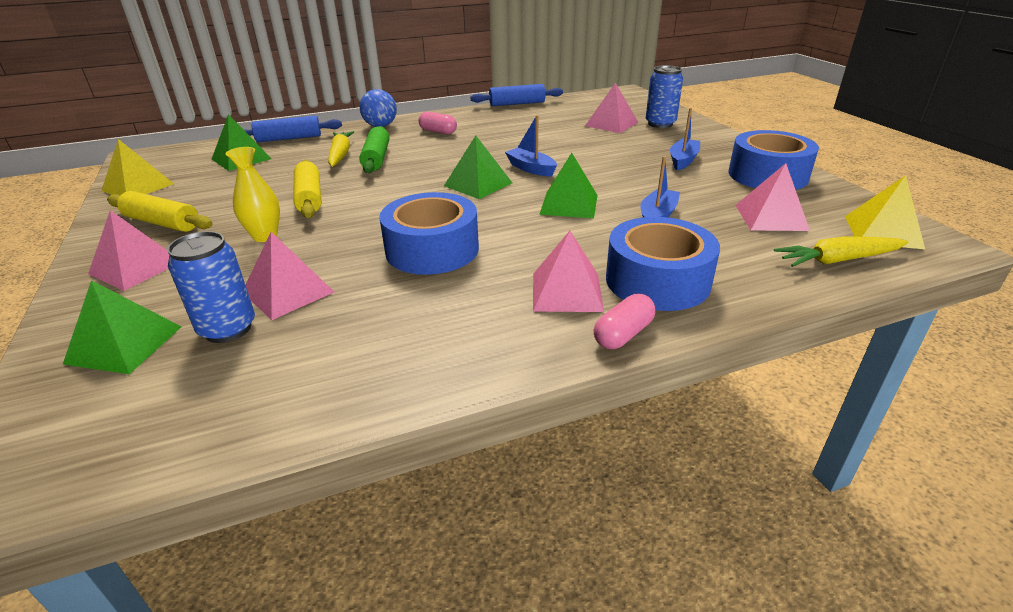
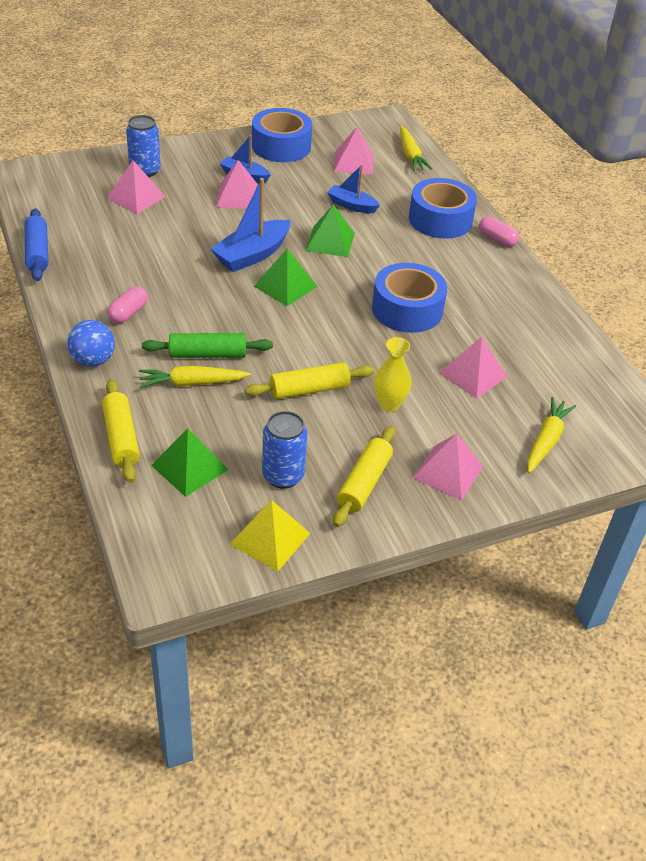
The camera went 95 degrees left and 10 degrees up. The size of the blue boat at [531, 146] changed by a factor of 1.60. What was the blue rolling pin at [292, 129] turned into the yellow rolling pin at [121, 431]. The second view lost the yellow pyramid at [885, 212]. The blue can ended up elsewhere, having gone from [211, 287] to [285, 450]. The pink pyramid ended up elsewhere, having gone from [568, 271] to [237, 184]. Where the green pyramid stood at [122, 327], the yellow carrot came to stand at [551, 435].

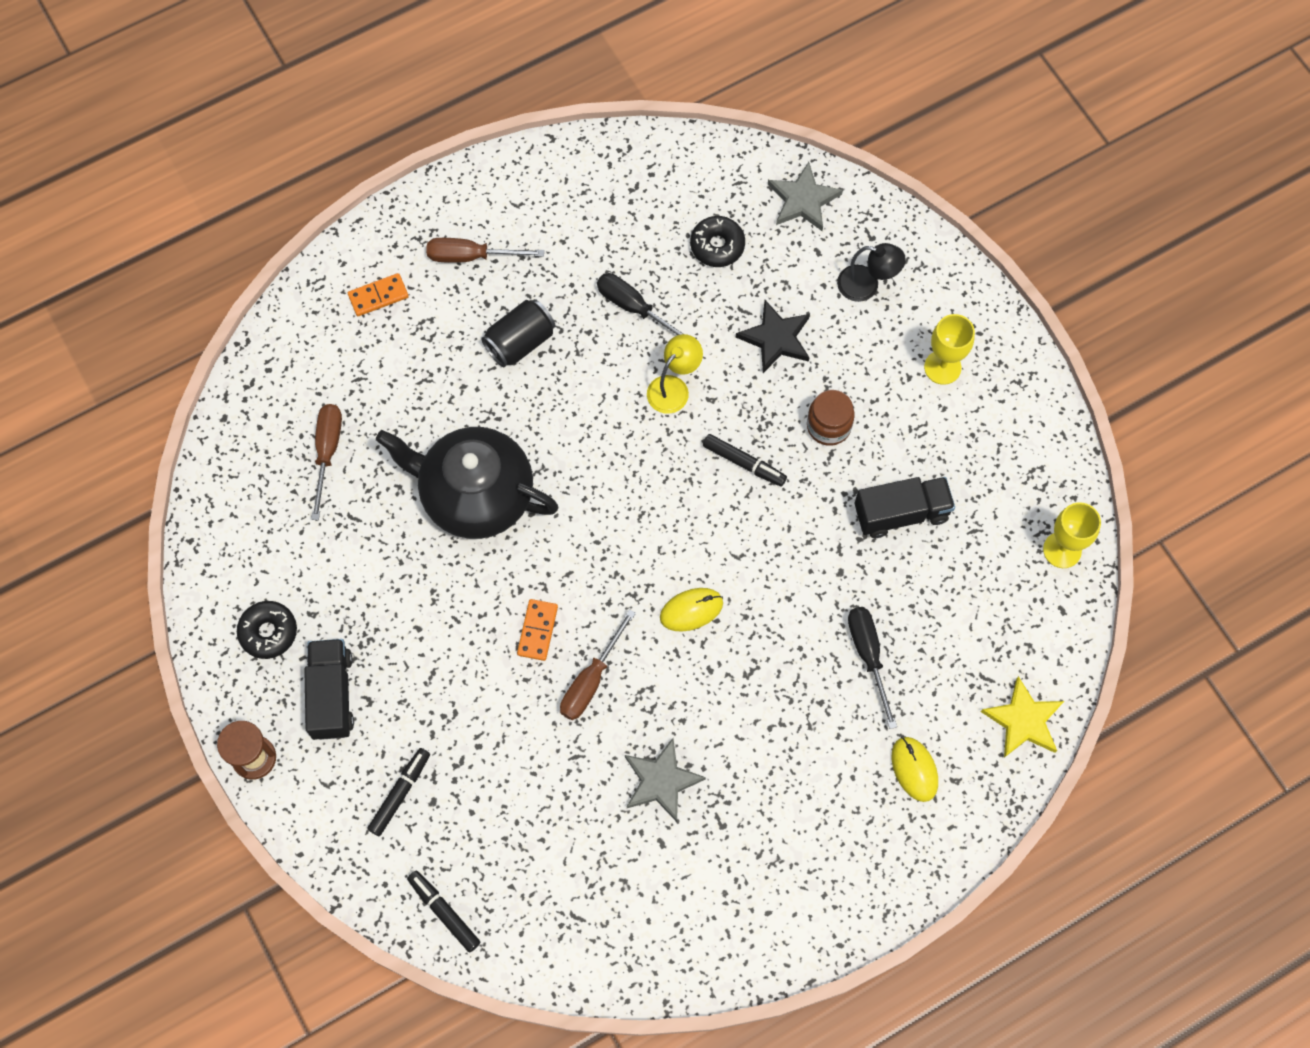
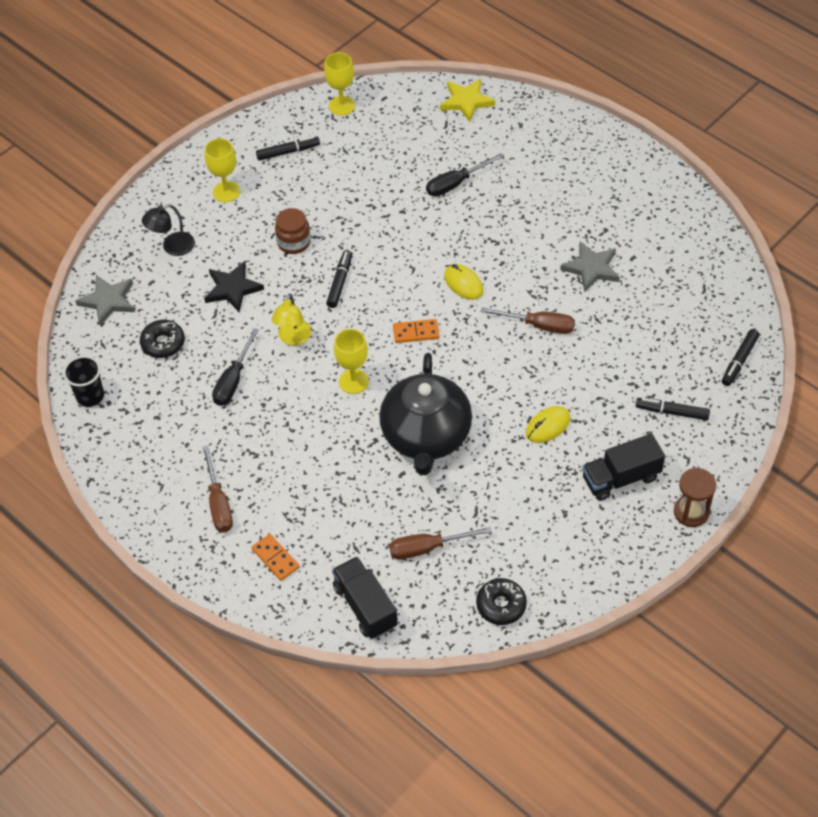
The camera went 105 degrees left and 15 degrees down. The black lamp at [871, 272] ended up facing another way, 120 degrees counterclockwise from before. The second view lost the black can at [518, 333]. The yellow lamp at [675, 374] ended up facing another way, 105 degrees counterclockwise from before. The black truck ended up elsewhere, having gone from [905, 507] to [365, 597]. The orange domino ended up elsewhere, having gone from [537, 630] to [416, 331]. The black donut ended up elsewhere, having gone from [267, 630] to [501, 601]. The yellow mouse ended up elsewhere, having gone from [915, 769] to [548, 424]. The second view gained the black marker at [288, 148]. The second view gained the yellow goblet at [351, 361]. The second view gained the black cup at [83, 381].

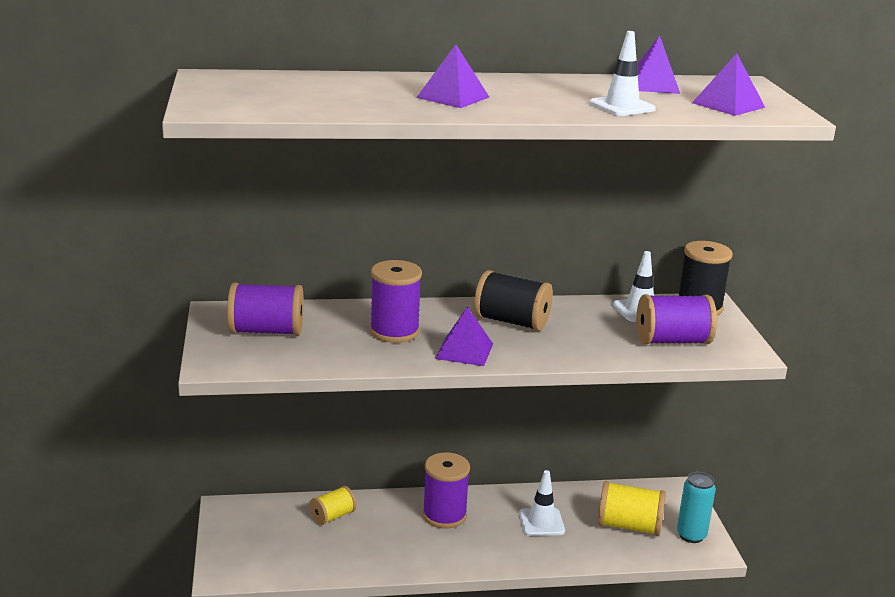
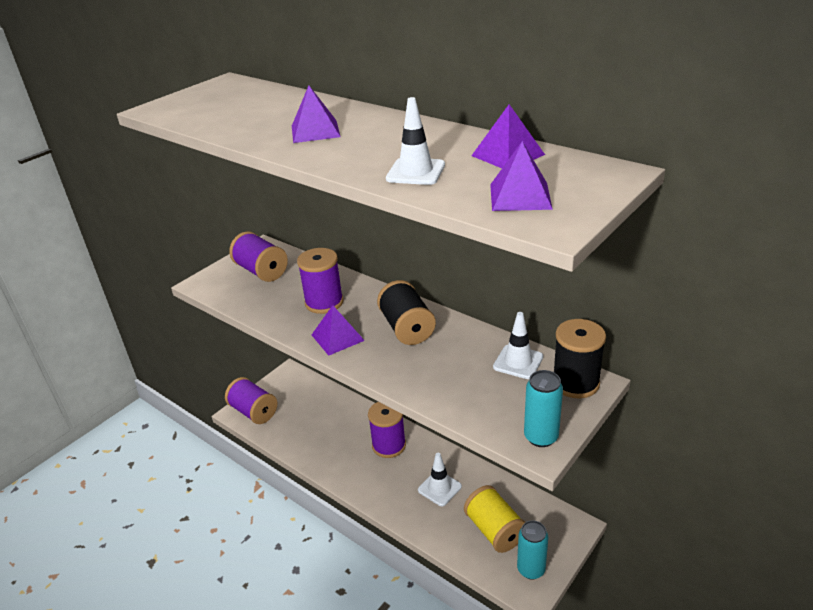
The camera went 50 degrees right and 10 degrees up. The purple spool ended up elsewhere, having gone from [677, 319] to [251, 400]. The second view lost the yellow spool at [333, 505]. The second view gained the turquoise can at [543, 408].

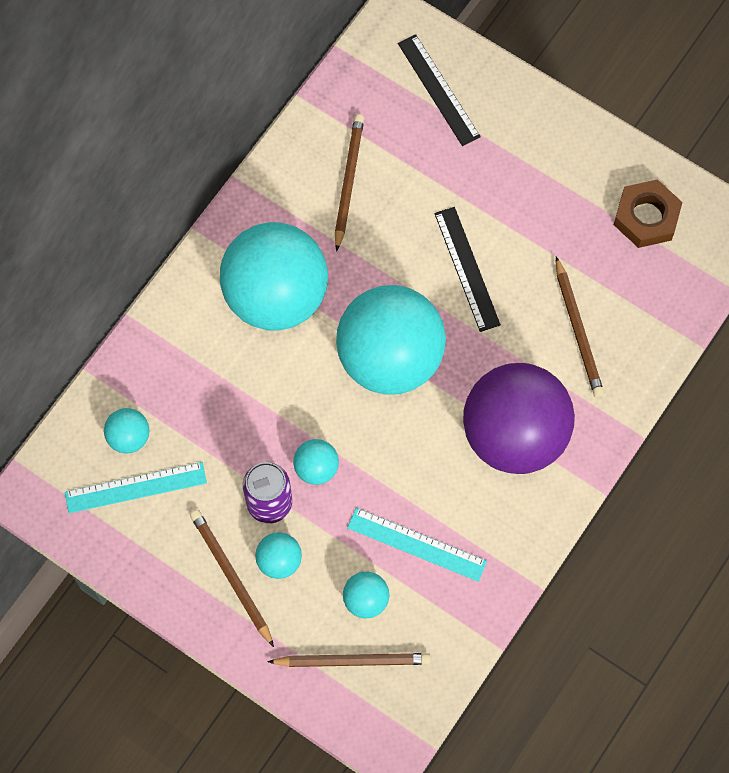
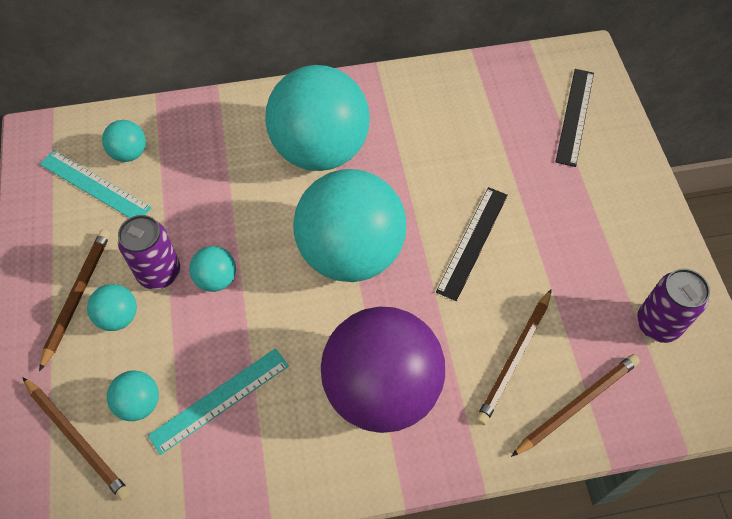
The camera went 45 degrees right and 10 degrees down. The brown pencil ended up elsewhere, having gone from [349, 183] to [575, 405]. Where the brown nut stood at [648, 213], the purple can came to stand at [673, 306]. The turquoise ruler at [417, 545] ended up facing another way, 75 degrees clockwise from before.

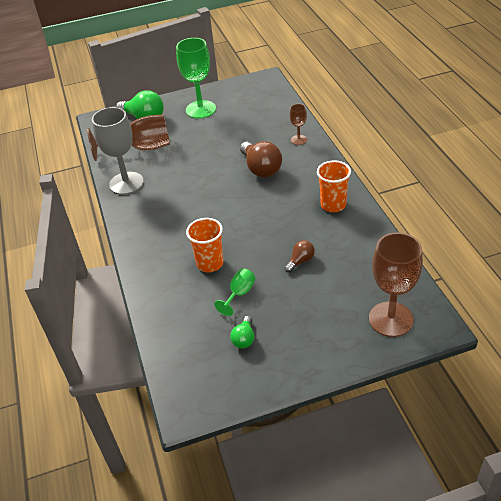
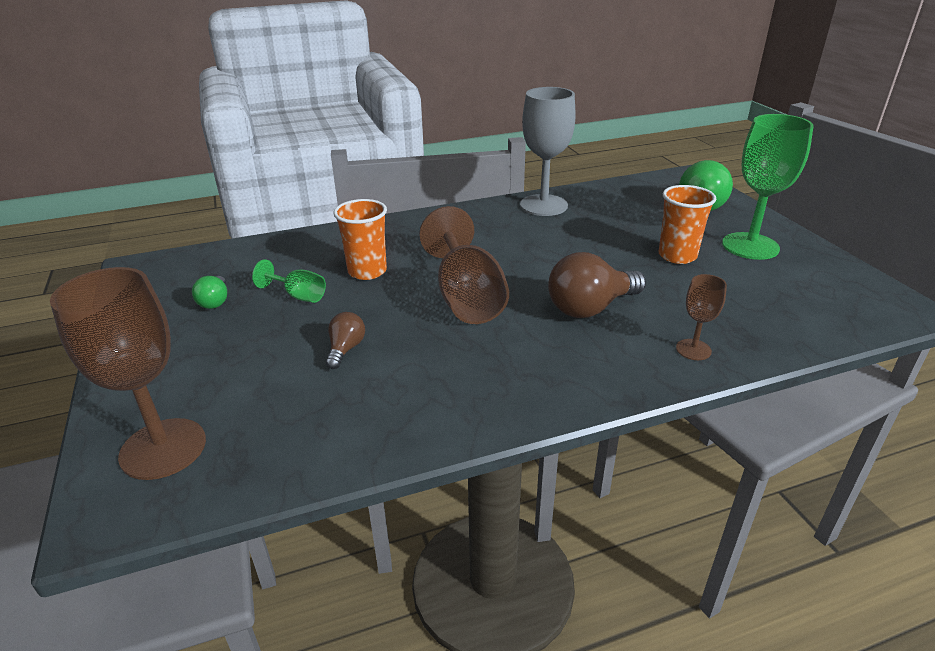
The camera went 85 degrees right and 10 degrees down. The brown goblet ended up elsewhere, having gone from [128, 138] to [464, 265]. The orange cup ended up elsewhere, having gone from [334, 186] to [687, 224]. The brown light bulb at [299, 256] ended up facing another way, 120 degrees counterclockwise from before. The green light bulb at [242, 332] ended up facing another way, 105 degrees counterclockwise from before.

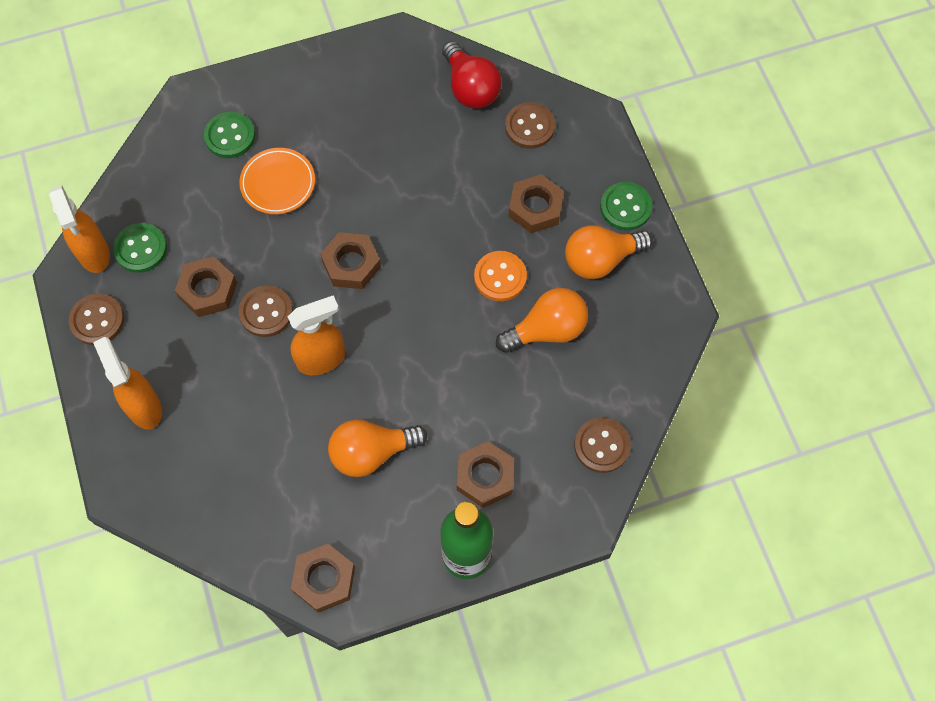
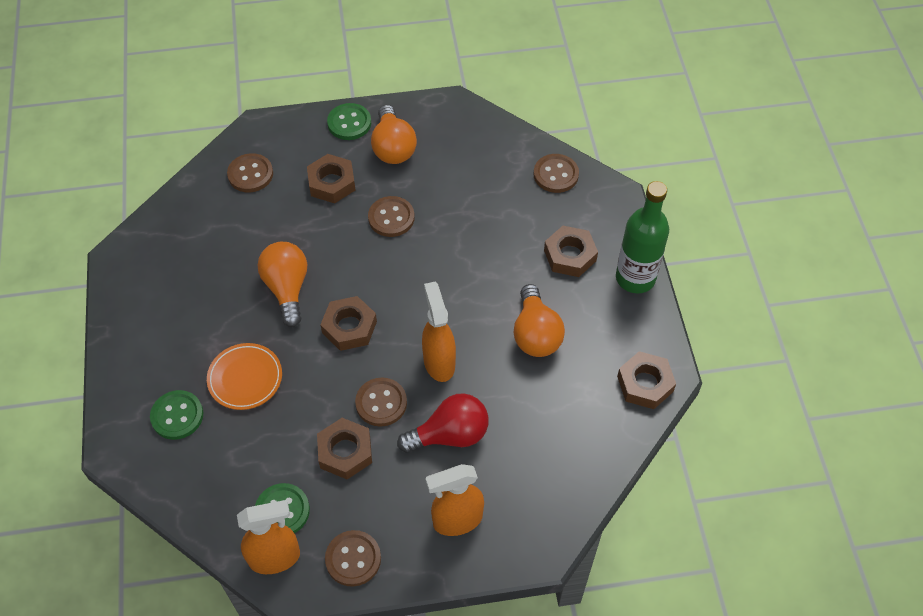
The camera went 80 degrees left and 10 degrees down. The red light bulb ended up elsewhere, having gone from [472, 74] to [443, 423]. What was the orange button at [500, 276] turned into the brown button at [391, 216]. The orange light bulb ended up elsewhere, having gone from [542, 320] to [282, 284].

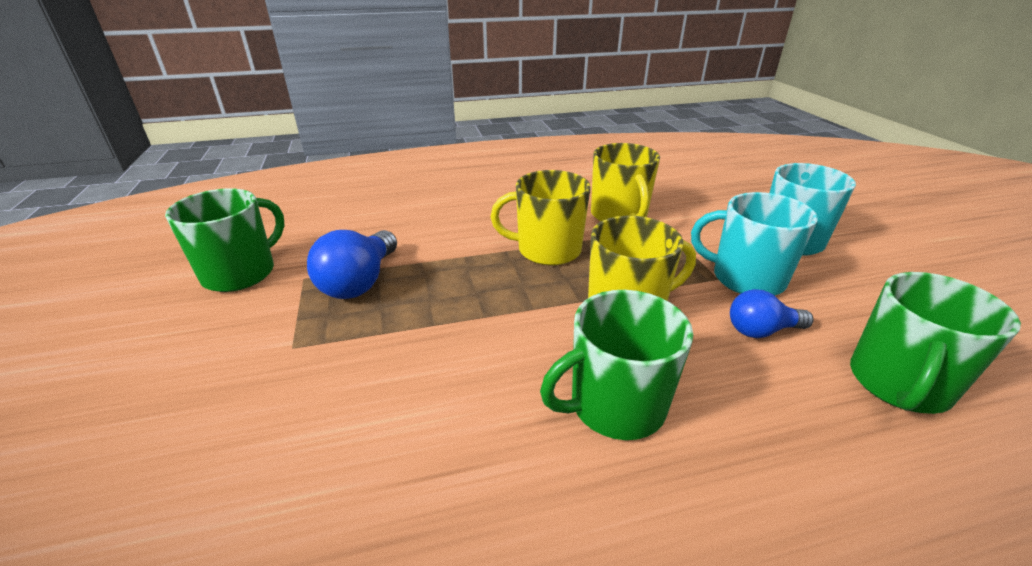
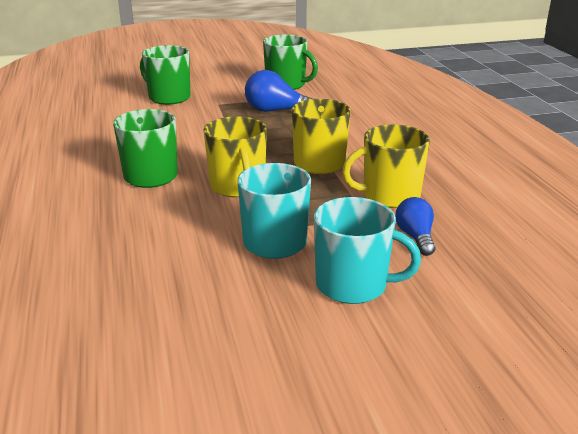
The camera went 90 degrees right and 5 degrees down. The green mug ended up elsewhere, having gone from [935, 343] to [165, 75]. The blue light bulb ended up elsewhere, having gone from [772, 313] to [415, 226].

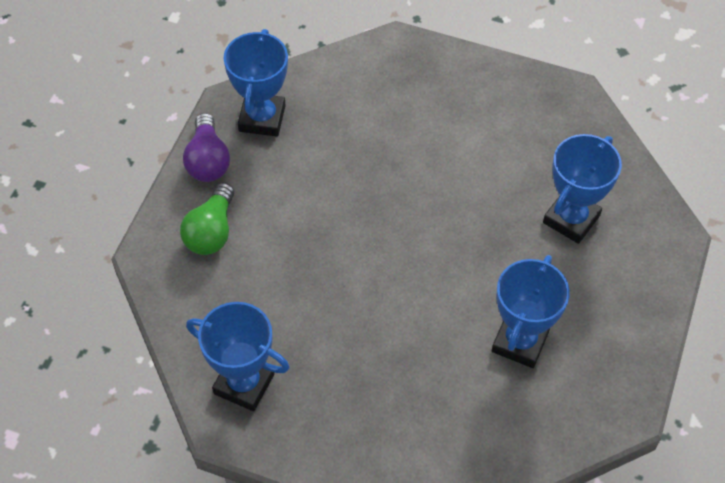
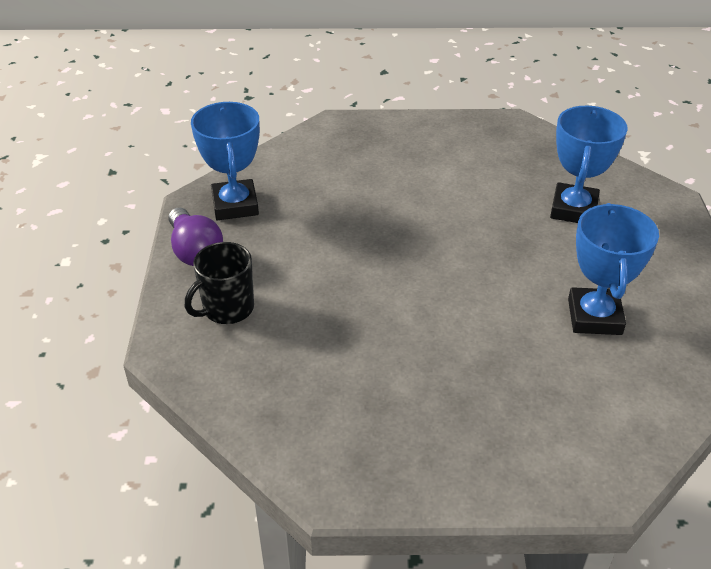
The camera went 20 degrees left and 15 degrees down. Where the green light bulb stood at [207, 219], the black mug came to stand at [219, 283]. The second view lost the blue trophy at [238, 356].

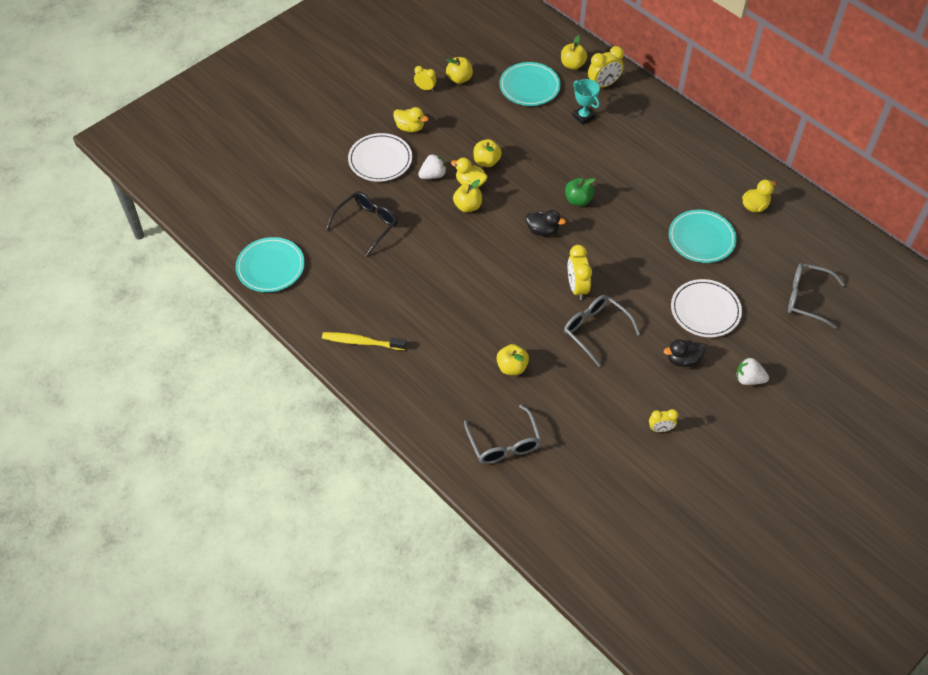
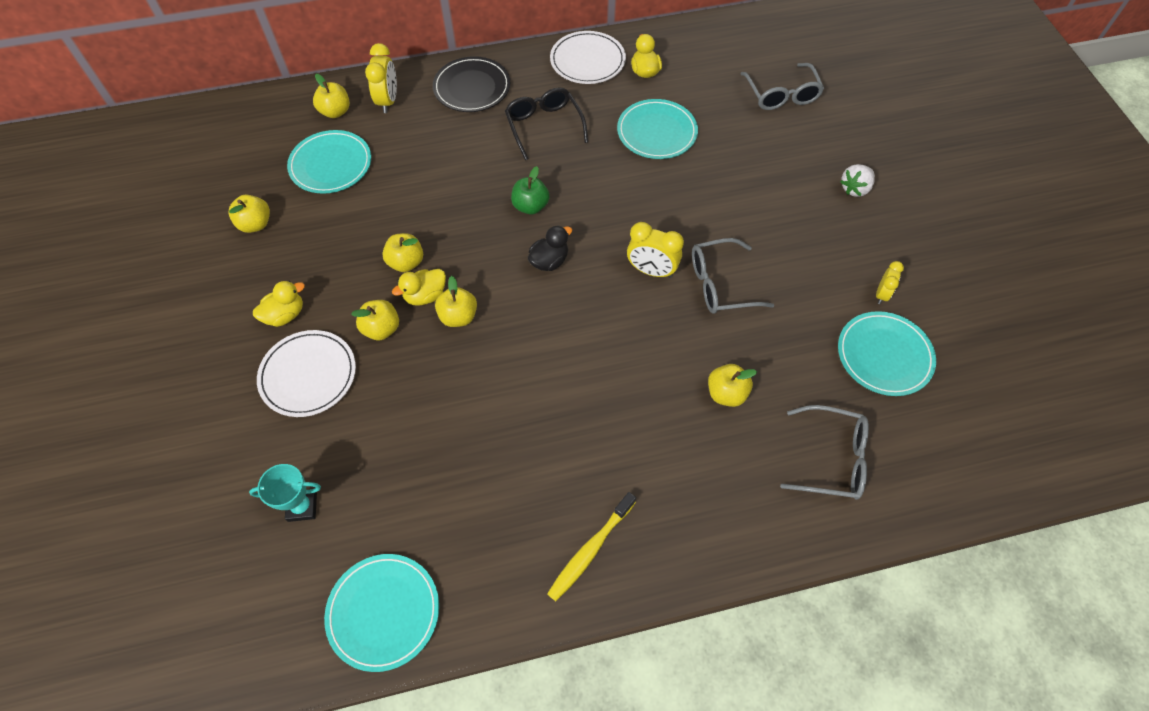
The camera went 60 degrees left and 5 degrees up. The second view lost the yellow clock at [425, 78]. The turquoise trophy ended up elsewhere, having gone from [586, 102] to [285, 493]. Where the white strawberry stood at [432, 166], the yellow apple came to stand at [375, 320]. The black glasses ended up elsewhere, having gone from [362, 224] to [546, 123]. The grey glasses at [816, 296] ended up facing another way, 60 degrees counterclockwise from before. The white plate ended up elsewhere, having gone from [706, 308] to [588, 57]. The second view lost the black duck at [684, 353]. The second view gained the black plate at [471, 84]. The second view gained the turquoise plate at [887, 353].

